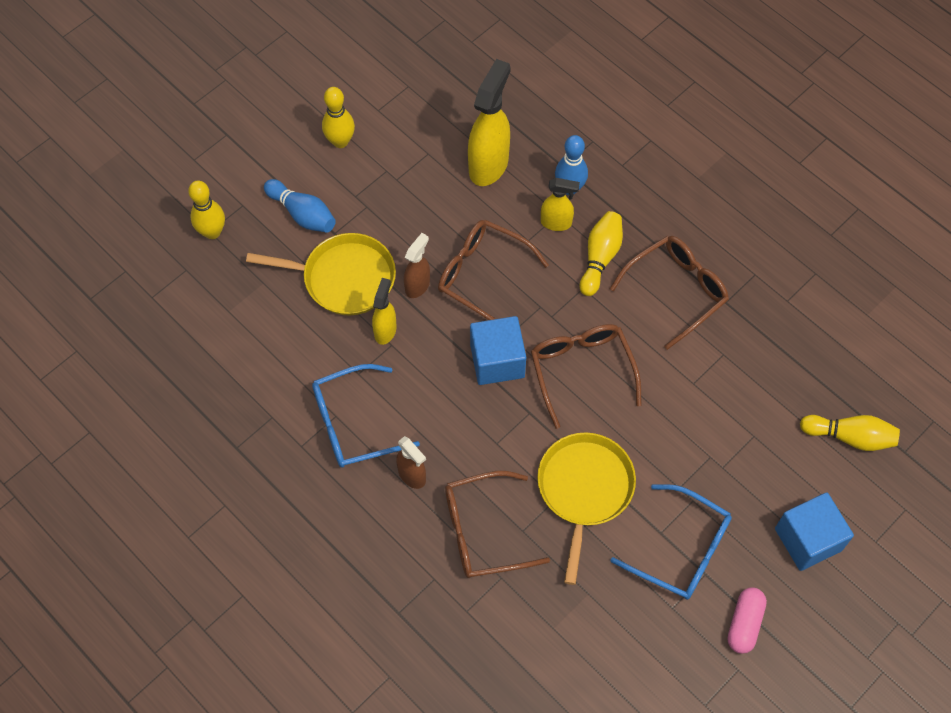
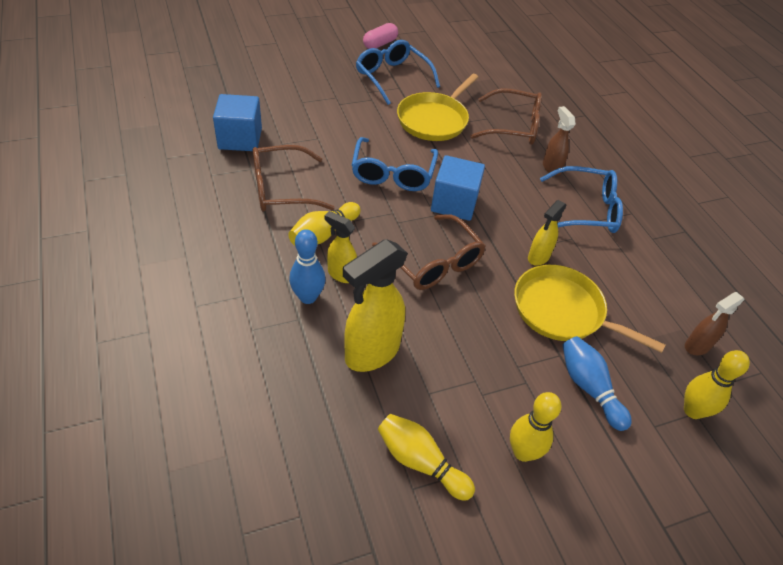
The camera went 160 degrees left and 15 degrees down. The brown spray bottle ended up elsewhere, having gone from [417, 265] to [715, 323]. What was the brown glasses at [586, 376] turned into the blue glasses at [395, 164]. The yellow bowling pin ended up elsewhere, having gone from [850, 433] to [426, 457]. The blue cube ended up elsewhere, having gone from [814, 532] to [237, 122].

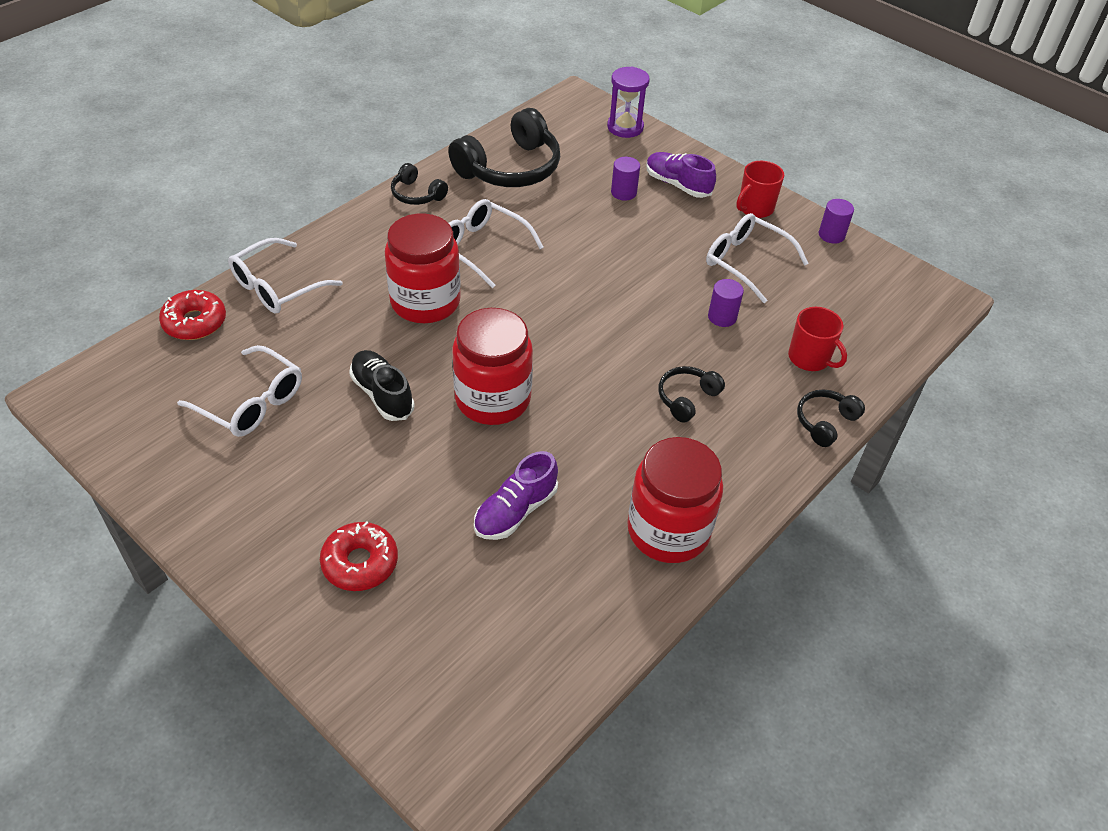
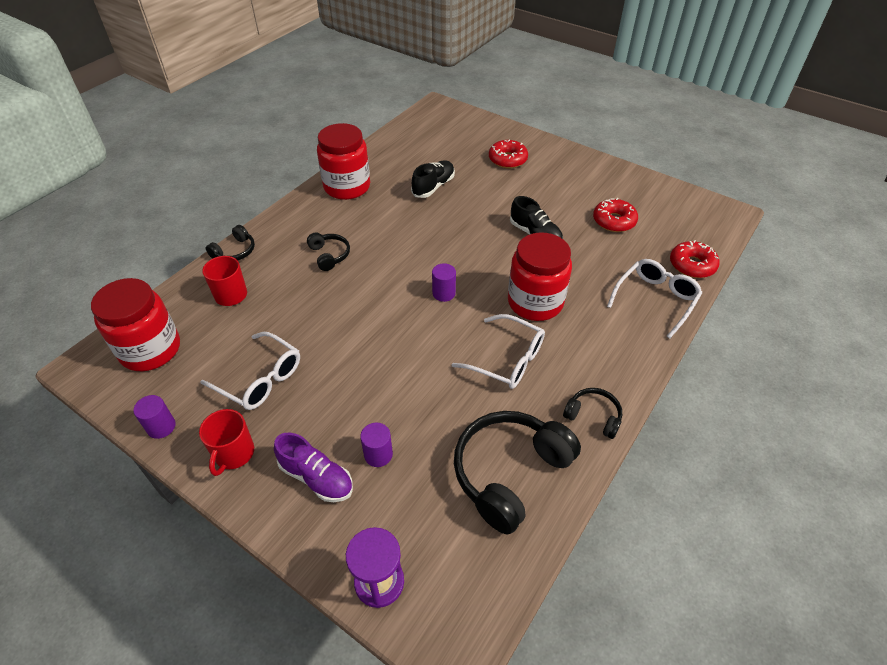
The camera went 175 degrees right and 0 degrees up. The red mug at [760, 189] ended up facing another way, 150 degrees clockwise from before. The purple cylinder ended up elsewhere, having gone from [726, 303] to [444, 282]. The red jar ended up elsewhere, having gone from [492, 366] to [135, 324]. Where the white glasses stood at [239, 391], the red donut came to stand at [615, 215]. The black headphones at [691, 394] ended up facing another way, 60 degrees counterclockwise from before. What was the purple shoe at [516, 495] turned into the black shoe at [433, 179].

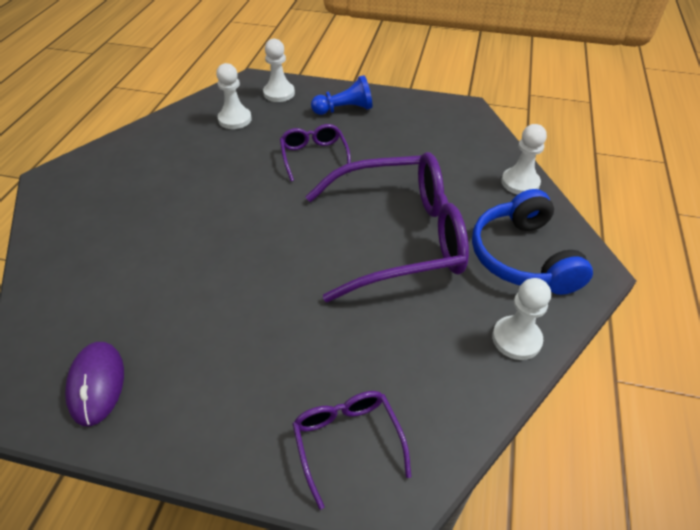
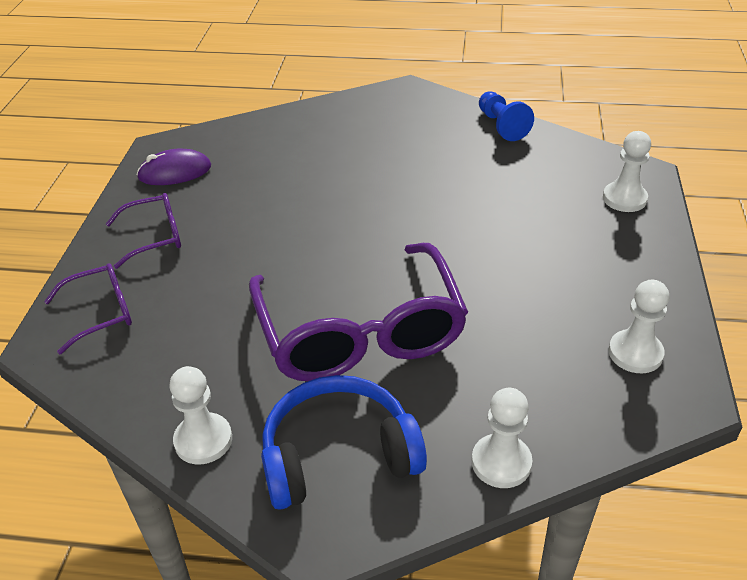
The camera went 85 degrees right and 5 degrees down. The white pawn ended up elsewhere, having gone from [234, 96] to [638, 326]. The blue pawn ended up elsewhere, having gone from [341, 95] to [506, 116]. The purple glasses ended up elsewhere, having gone from [315, 153] to [143, 231].

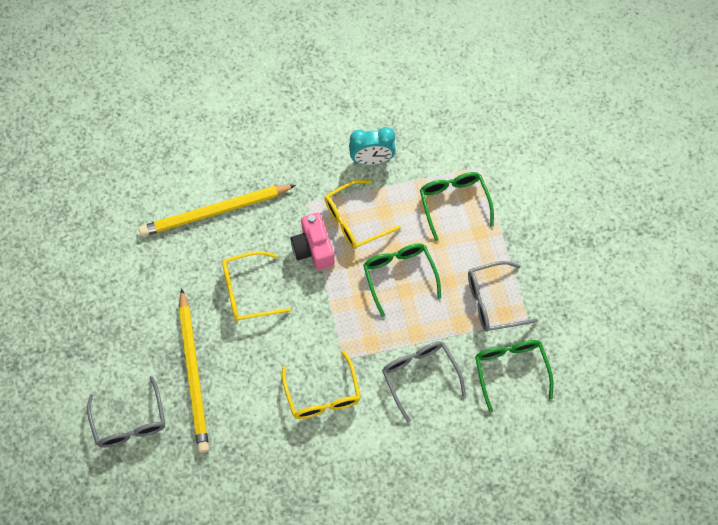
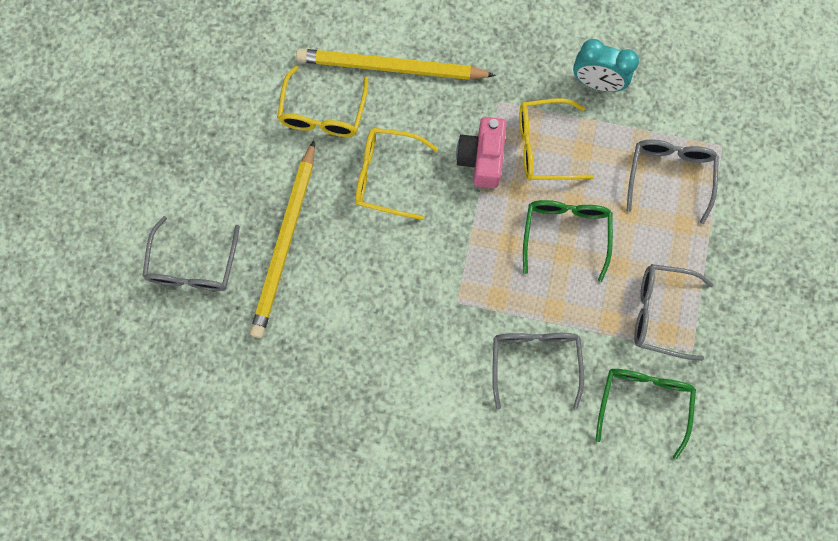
The camera went 25 degrees right and 10 degrees up. What was the green glasses at [457, 206] turned into the grey glasses at [673, 182]. The yellow glasses ended up elsewhere, having gone from [321, 385] to [322, 101].

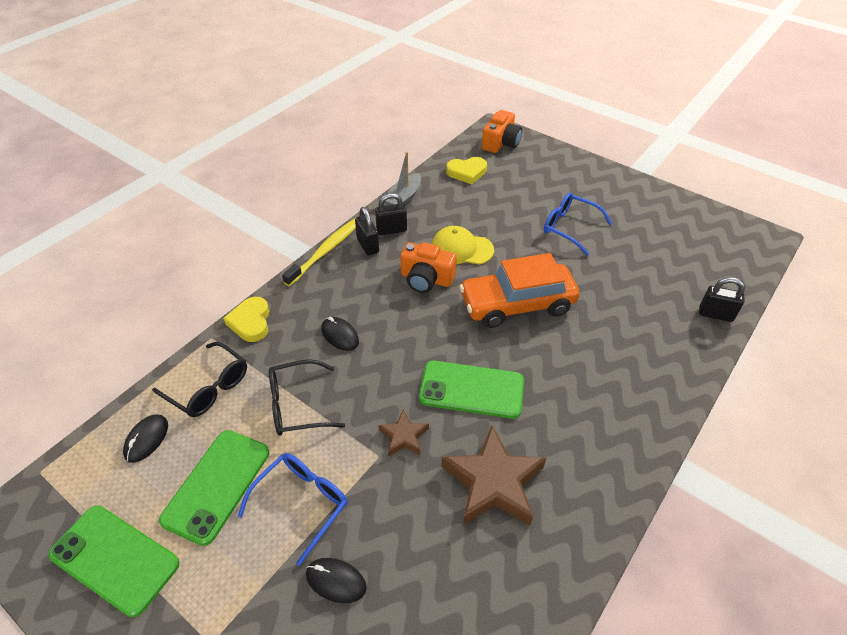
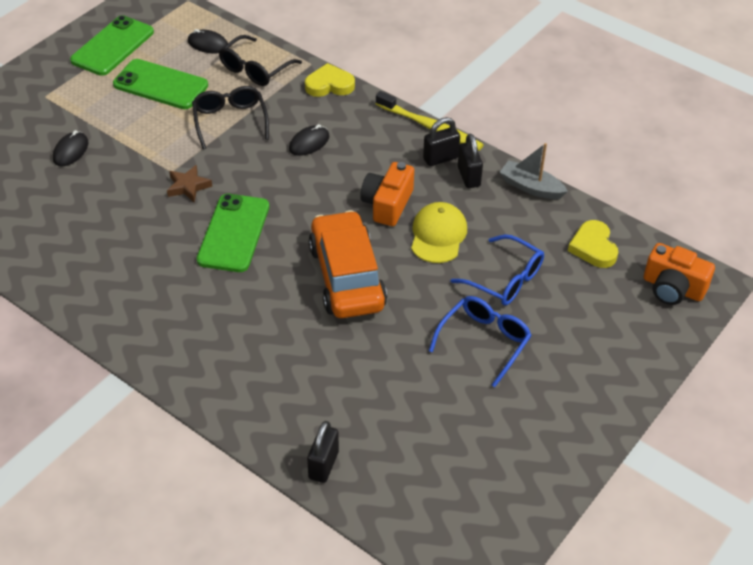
The camera went 90 degrees right and 0 degrees up. The second view lost the brown star at [493, 476]. The blue glasses ended up elsewhere, having gone from [292, 509] to [497, 270].

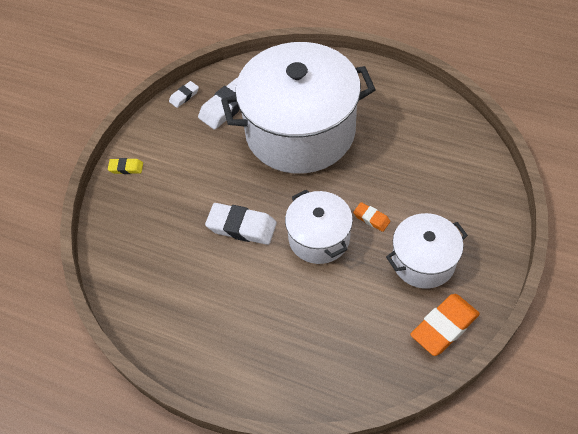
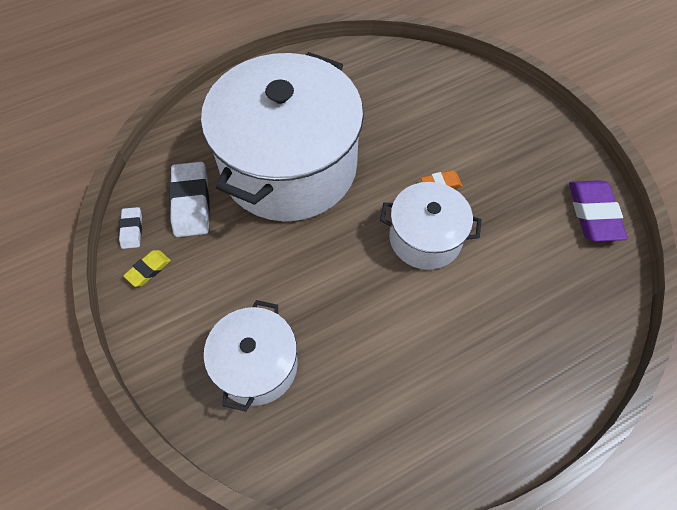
The camera went 55 degrees left and 5 degrees up. The yellow eraser ended up elsewhere, having gone from [125, 166] to [147, 268]. The second view lost the white eraser at [241, 224]. The white pot ended up elsewhere, having gone from [427, 250] to [251, 356]. What was the orange eraser at [445, 325] turned into the purple eraser at [598, 211].

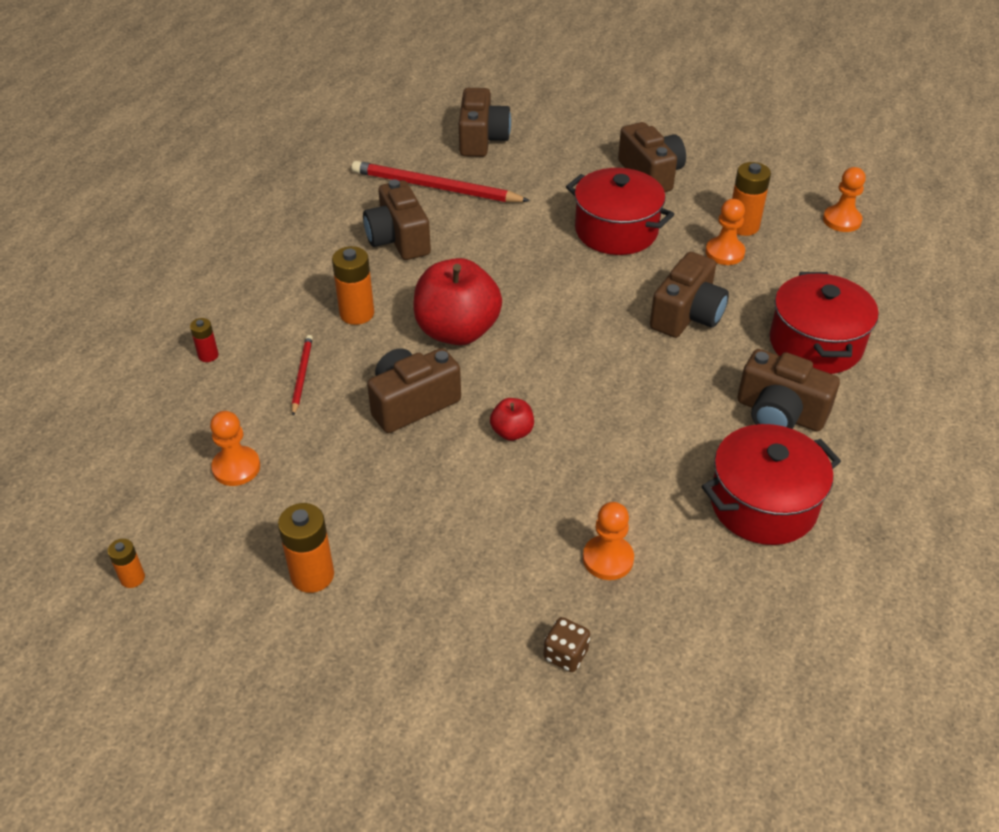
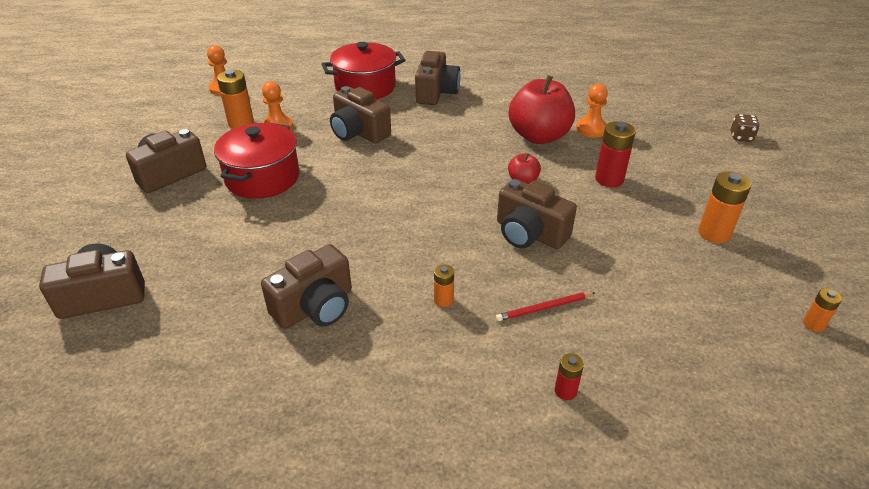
The camera went 110 degrees left and 5 degrees down. The second view lost the red pencil at [441, 181]. The size of the orange battery at [353, 285] changed by a factor of 0.56. The brown camera at [689, 295] ended up facing another way, 150 degrees counterclockwise from before. The red apple ended up elsewhere, having gone from [457, 301] to [542, 109]. The second view lost the orange pawn at [235, 448]. The second view lost the red pot at [771, 484]. The brown dice ended up elsewhere, having gone from [567, 644] to [745, 128]. The second view gained the red battery at [615, 154].

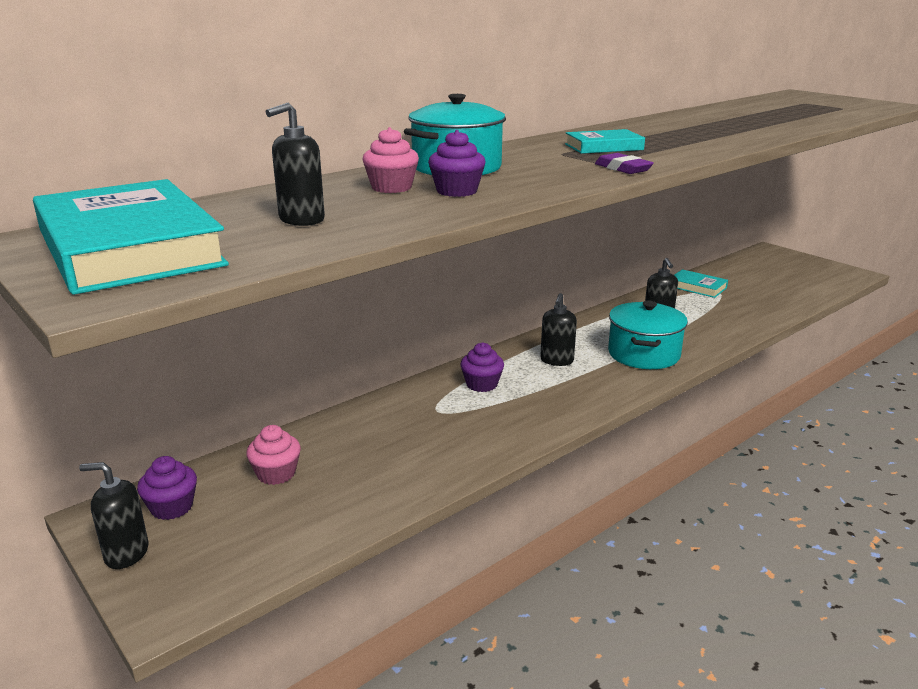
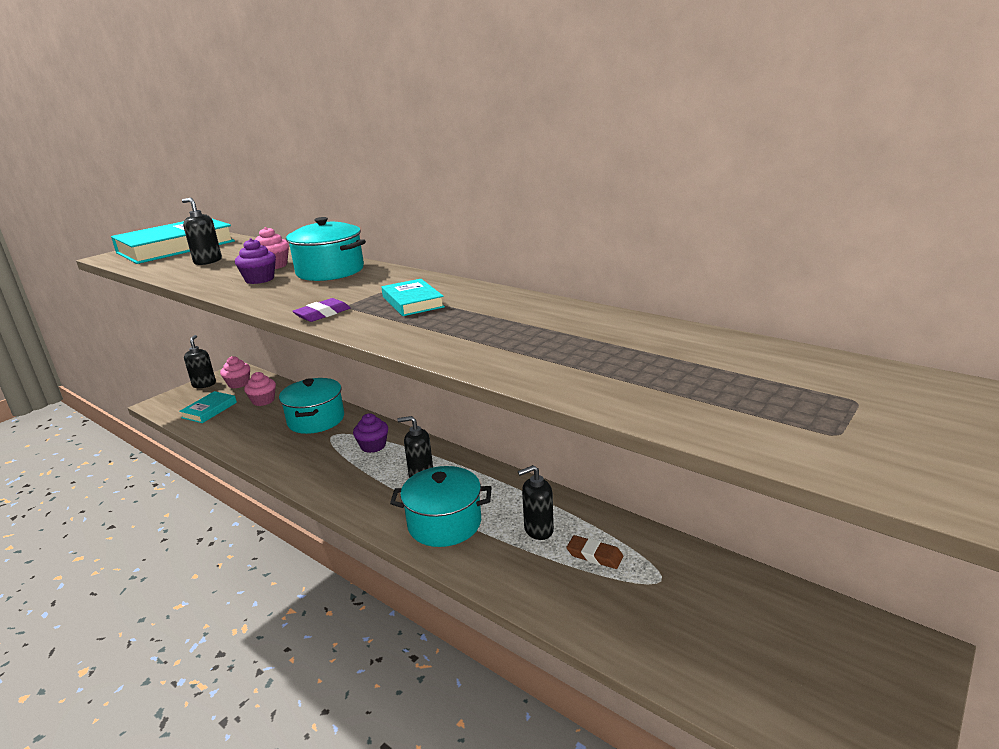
The camera went 80 degrees right and 0 degrees up. The turquoise book ended up elsewhere, having gone from [701, 283] to [208, 407]. What was the purple cupcake at [167, 488] turned into the pink cupcake at [235, 372]. The second view gained the turquoise pot at [311, 406]. The second view gained the brown eraser at [594, 552].

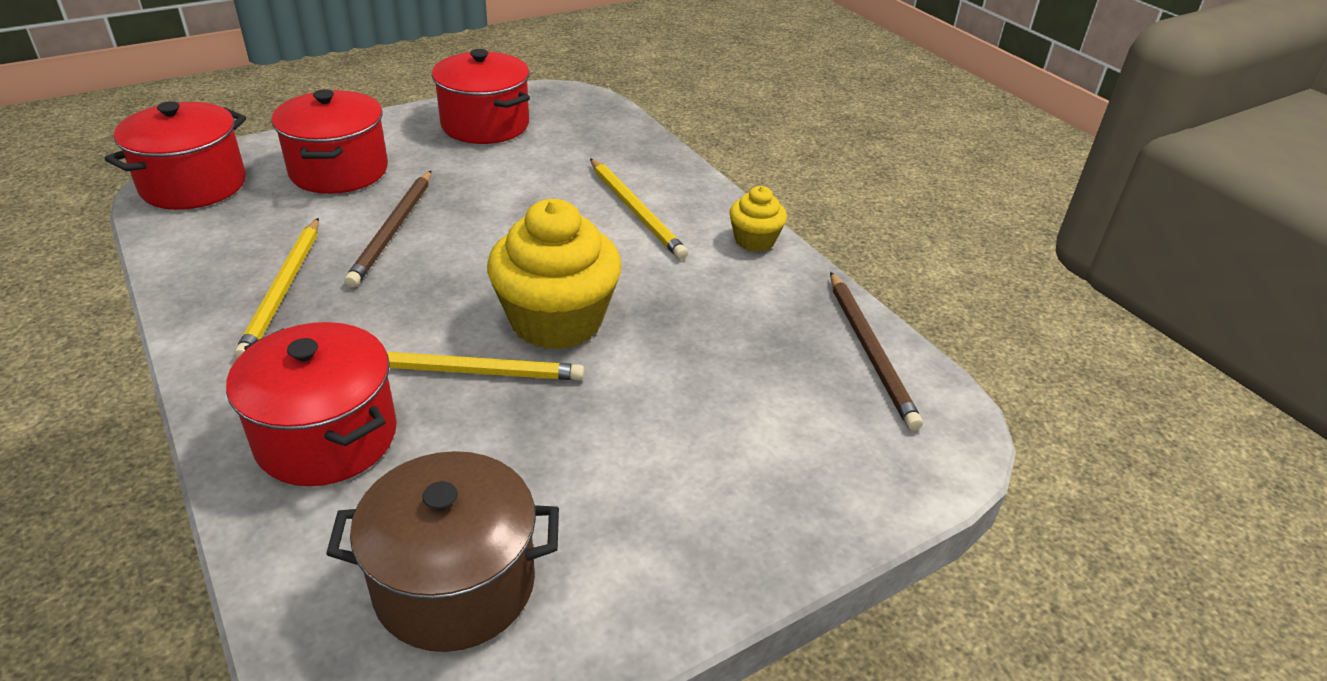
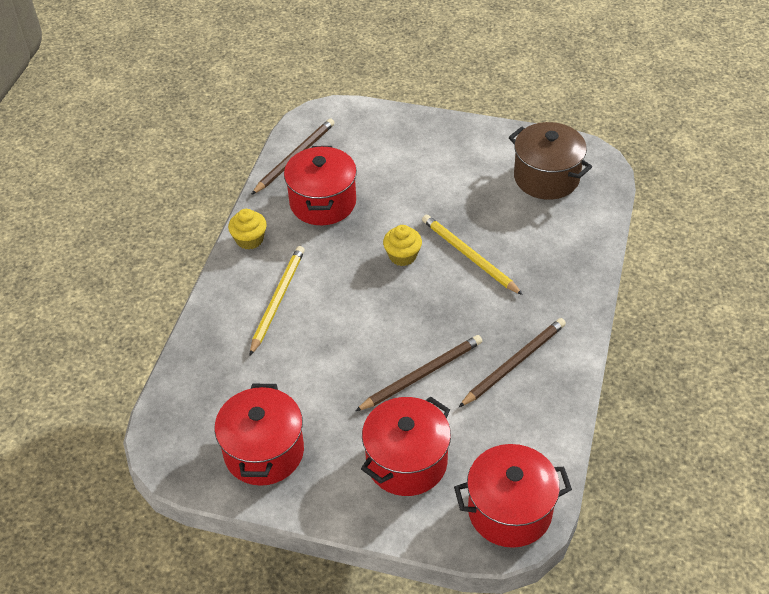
The camera went 130 degrees left and 10 degrees up. The size of the yellow cupcake at [554, 274] changed by a factor of 0.51. What was the yellow pencil at [277, 288] turned into the brown pencil at [512, 362]. The red pot ended up elsewhere, having gone from [311, 404] to [320, 185].

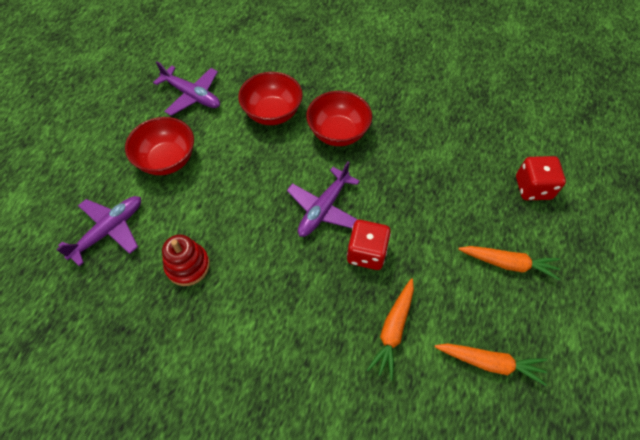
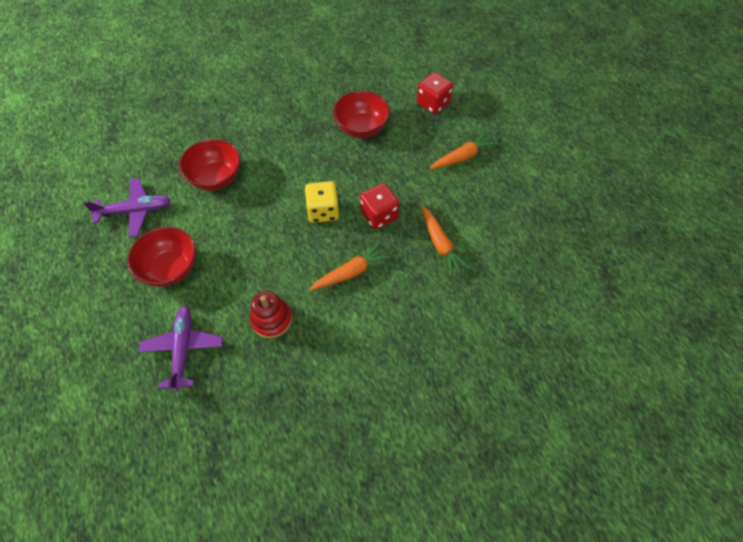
The camera went 45 degrees left and 0 degrees up. The red bowl ended up elsewhere, having gone from [339, 118] to [361, 114]. Where the purple plane stood at [323, 199], the yellow dice came to stand at [322, 202]. The orange carrot ended up elsewhere, having gone from [491, 364] to [350, 266].

